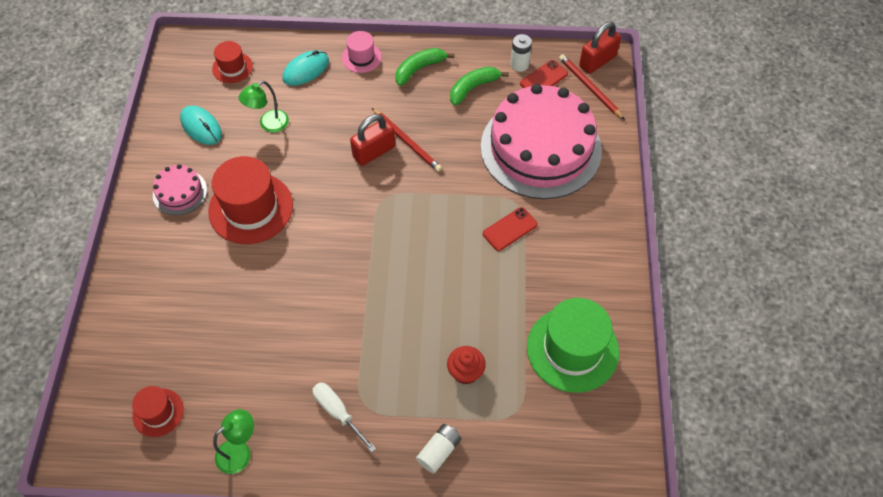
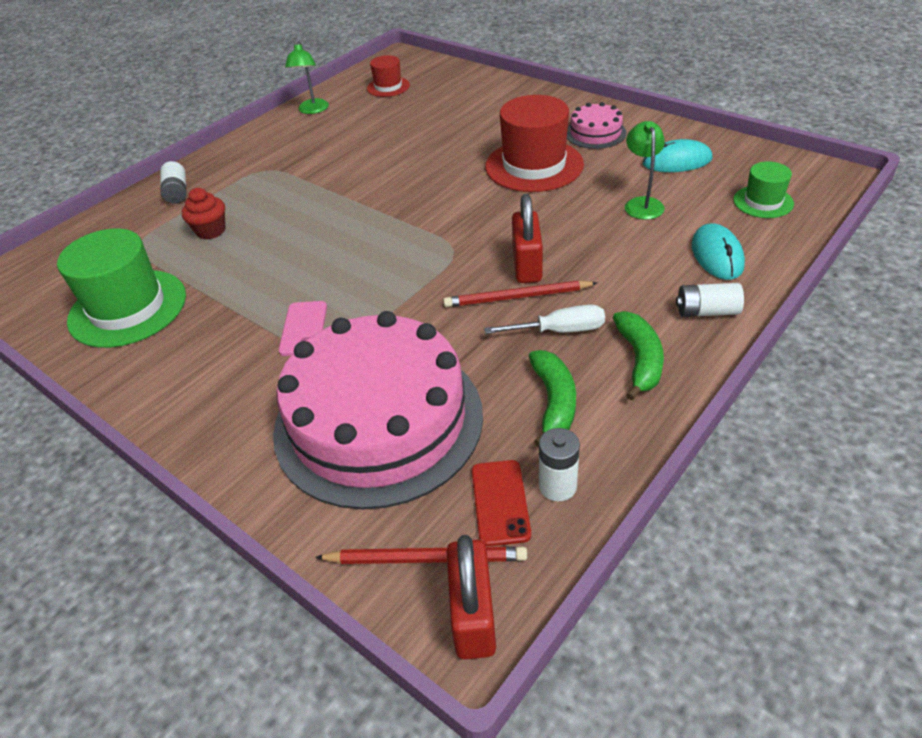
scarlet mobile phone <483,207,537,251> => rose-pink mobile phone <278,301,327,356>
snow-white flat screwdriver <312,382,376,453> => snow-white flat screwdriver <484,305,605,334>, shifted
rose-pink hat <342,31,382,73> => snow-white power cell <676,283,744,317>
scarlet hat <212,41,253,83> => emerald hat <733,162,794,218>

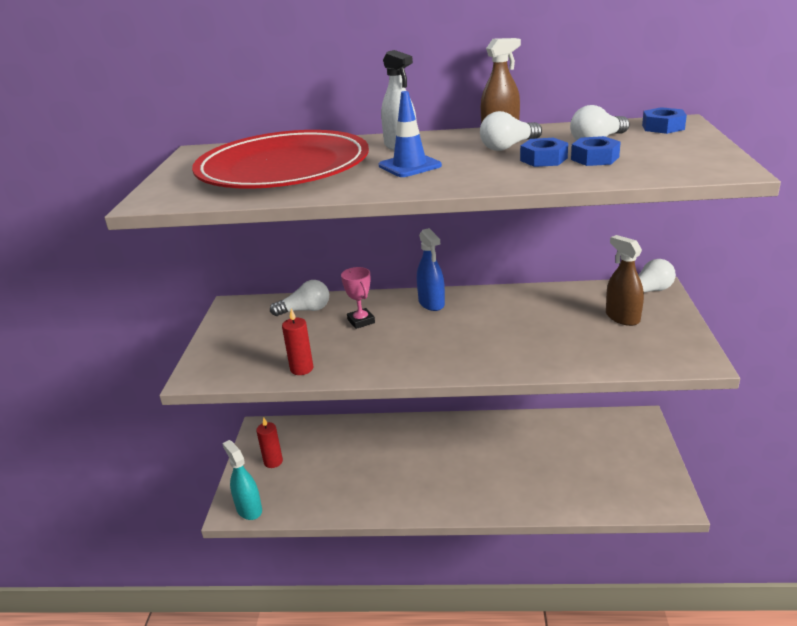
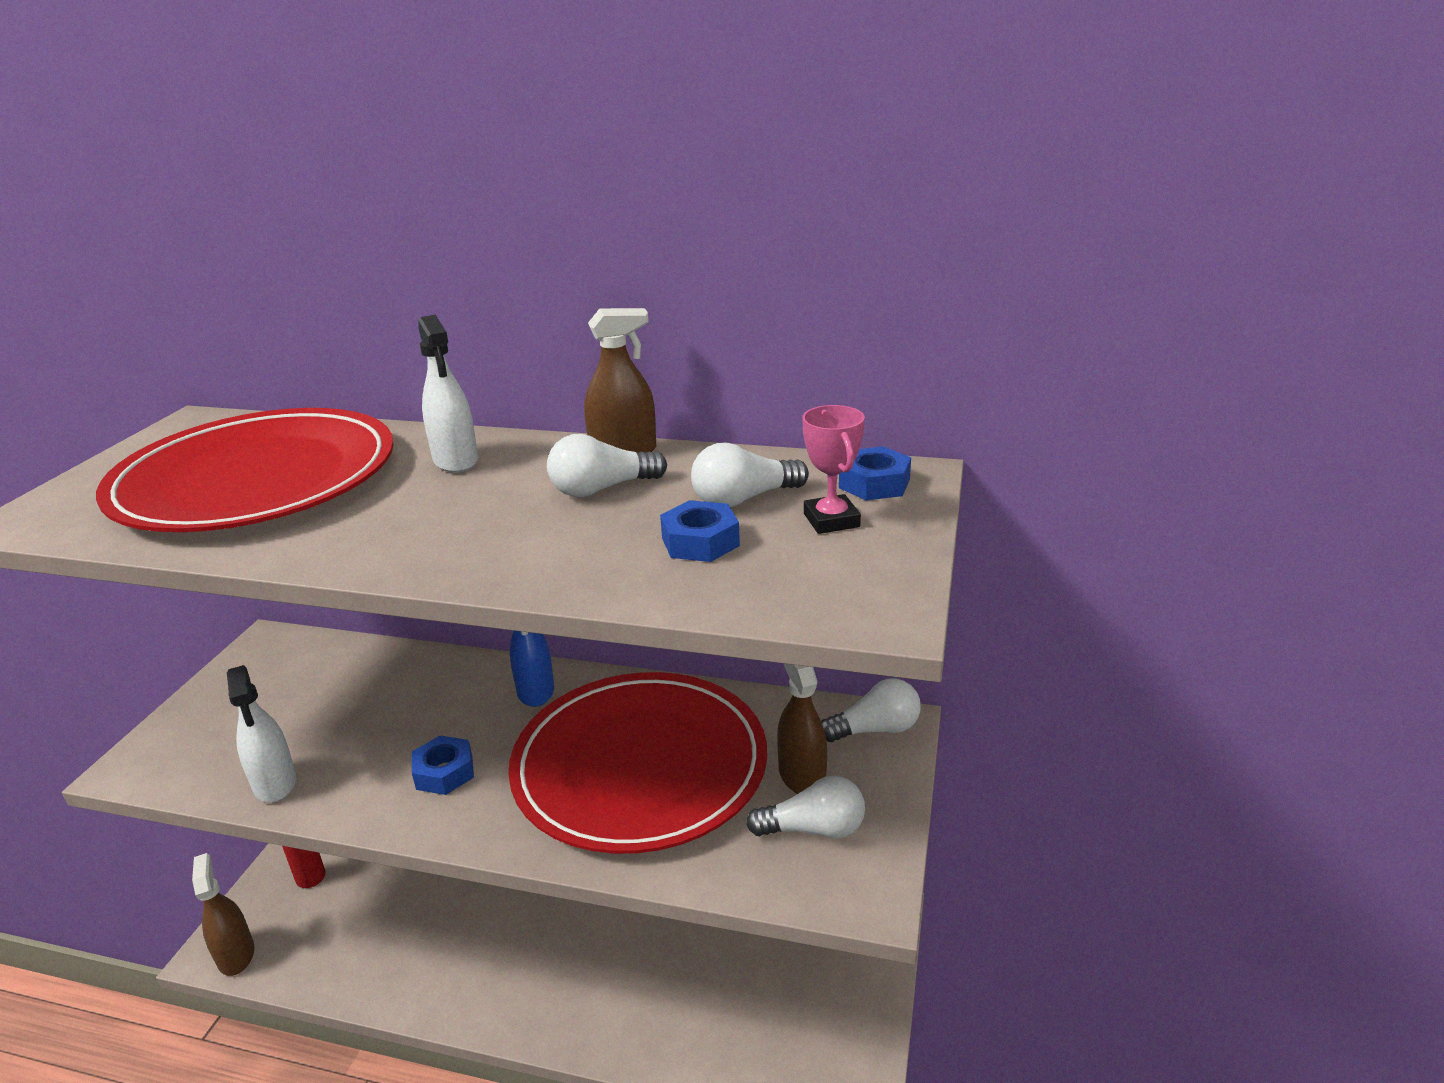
teal sprayer <222,440,262,520> => russet sprayer <192,853,254,976>
scarlet wax candle <282,309,313,375> => snow-white sprayer <227,665,296,802>
blue nut <520,138,568,167> => blue nut <412,735,474,795>, shifted
nothing => scarlet dinner plate <508,672,767,854>
snow-white light bulb <270,280,329,316> => snow-white light bulb <746,776,865,839>, shifted
rose-pink trophy <341,267,375,329> => rose-pink trophy <802,405,865,534>, shifted
blue safety cone <379,91,442,177> => nothing

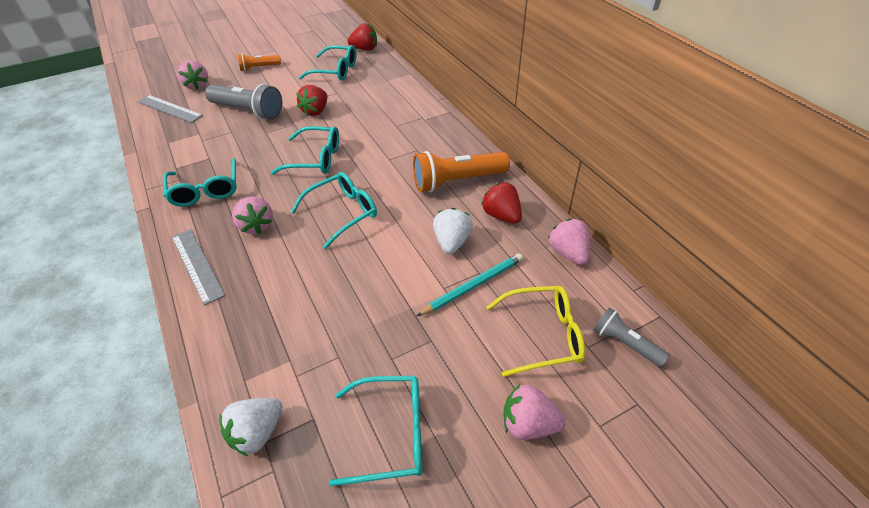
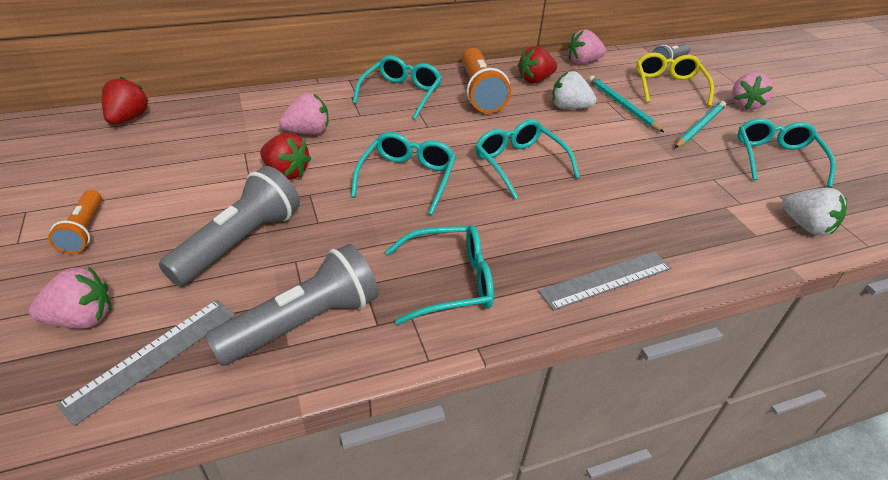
nothing => grey torch <205,244,379,366>
rose-pink strawberry <232,196,273,234> => rose-pink strawberry <279,93,328,135>, shifted
teal glasses <298,45,357,81> => teal glasses <353,55,442,120>, shifted
nothing => teal wooden pencil <675,101,726,148>

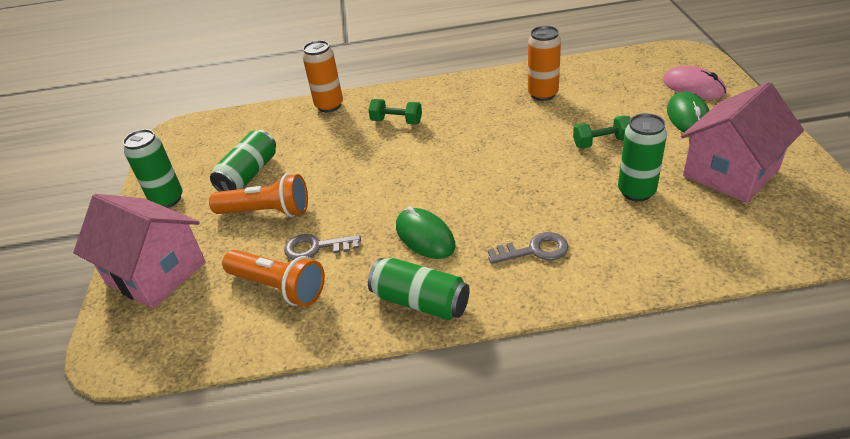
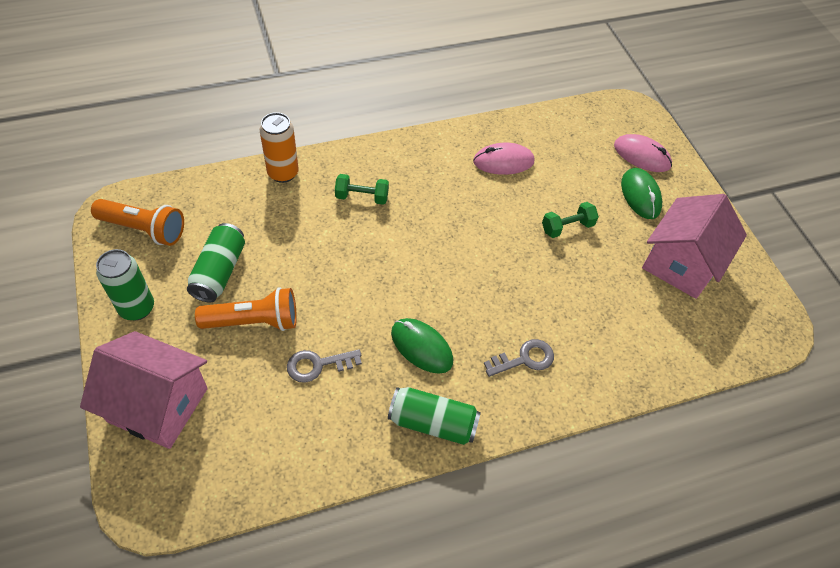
orange-coloured torch <222,250,325,307> => orange-coloured torch <91,199,184,246>, shifted
orange-coloured can <528,26,561,101> => rose-pink computer mouse <473,143,534,175>
emerald can <618,113,667,202> => nothing

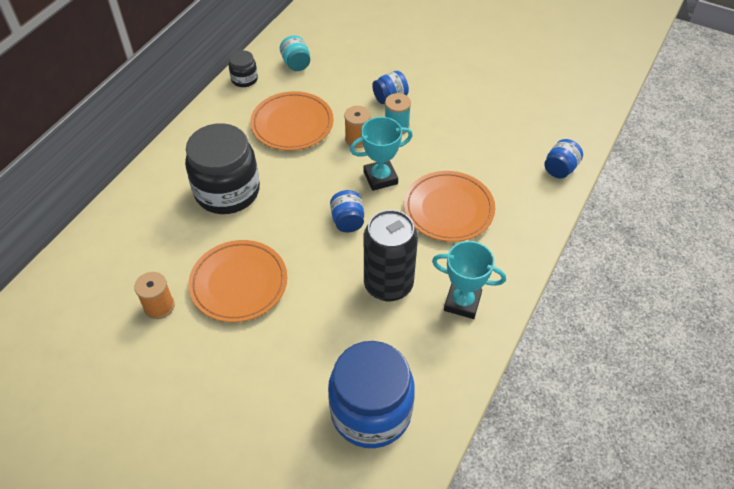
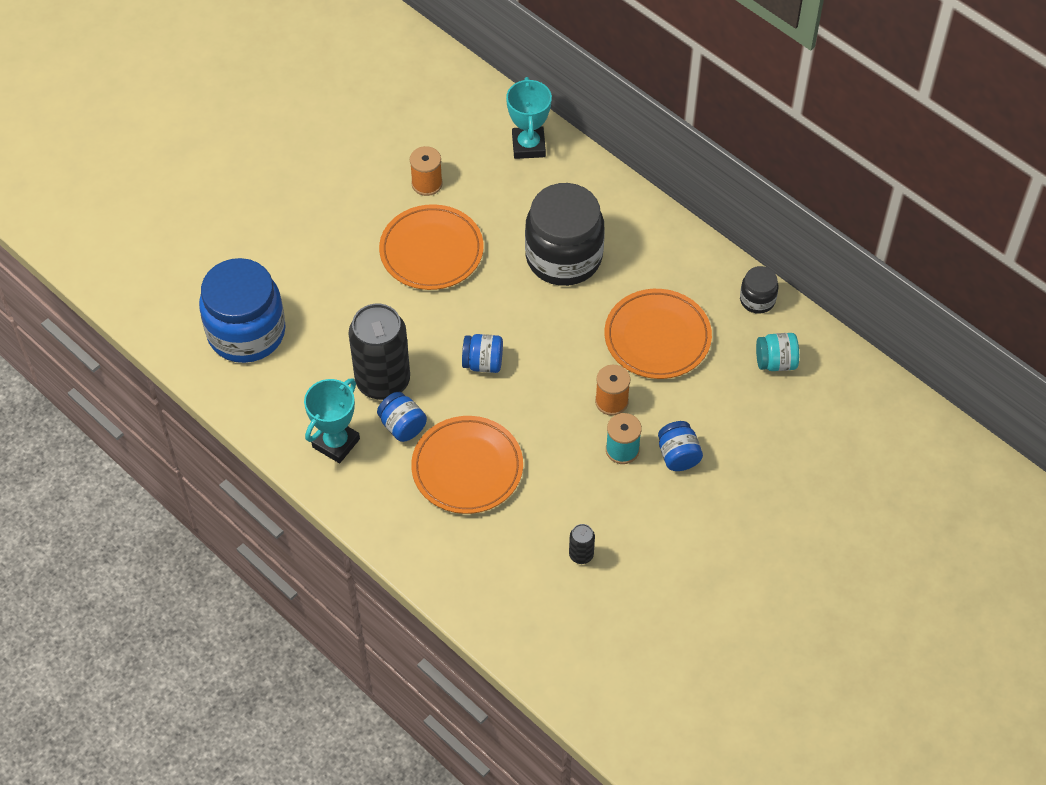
blue jar <544,139,583,179> => blue jar <377,392,427,442>, shifted
teal trophy <350,117,413,191> => teal trophy <506,77,552,159>, shifted
nothing => black can <569,524,595,564>

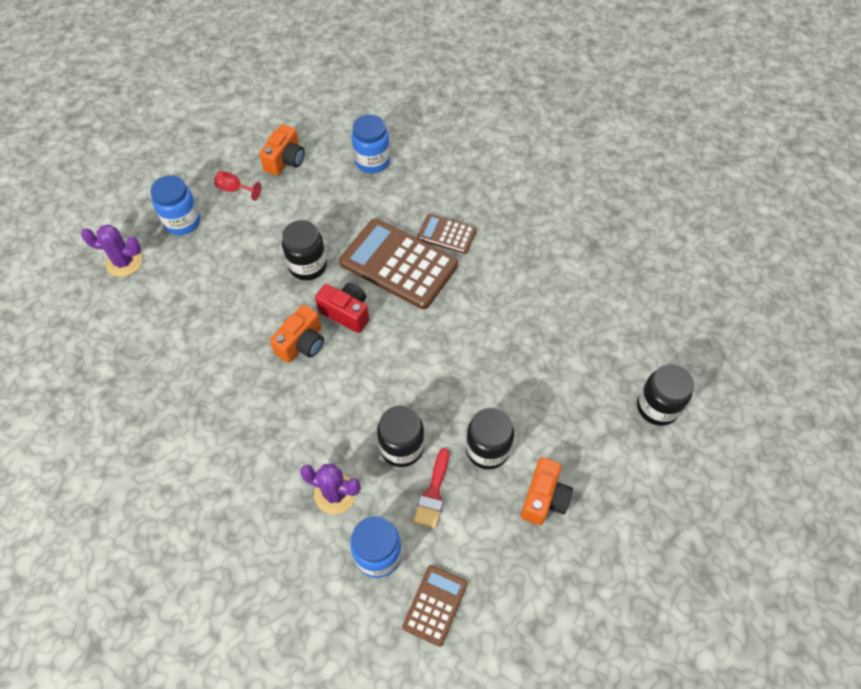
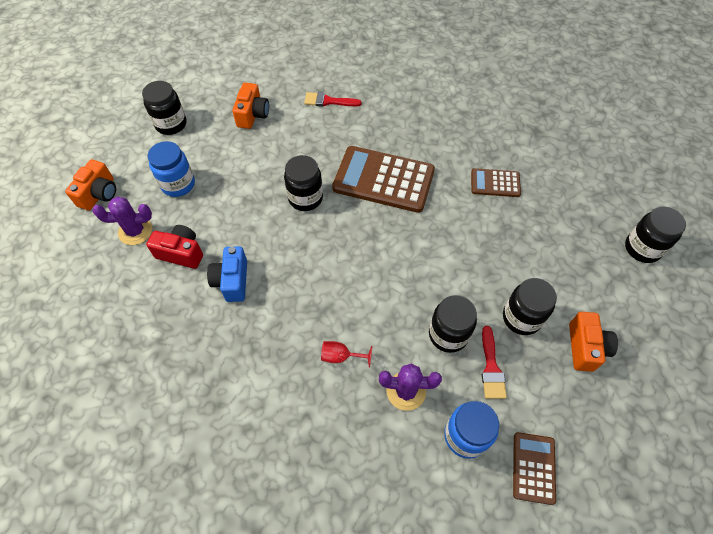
orange-coloured photo camera <270,305,324,363> => orange-coloured photo camera <65,159,116,210>, shifted
nothing => black jar <142,81,187,135>
scarlet photo camera <315,283,369,333> => scarlet photo camera <146,225,203,269>, shifted
nothing => blue photo camera <207,246,247,302>
blue jar <352,115,390,173> => scarlet paintbrush <304,92,362,107>
scarlet chalice <214,171,262,201> => scarlet chalice <321,341,372,368>, shifted
russet adding machine <417,214,477,254> => russet adding machine <471,168,521,197>, shifted

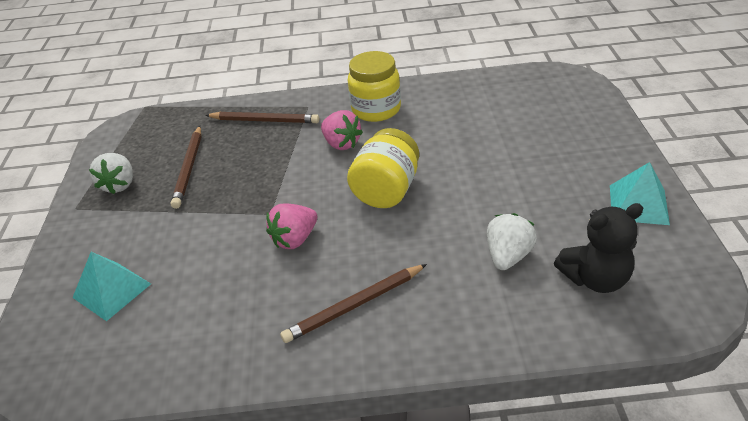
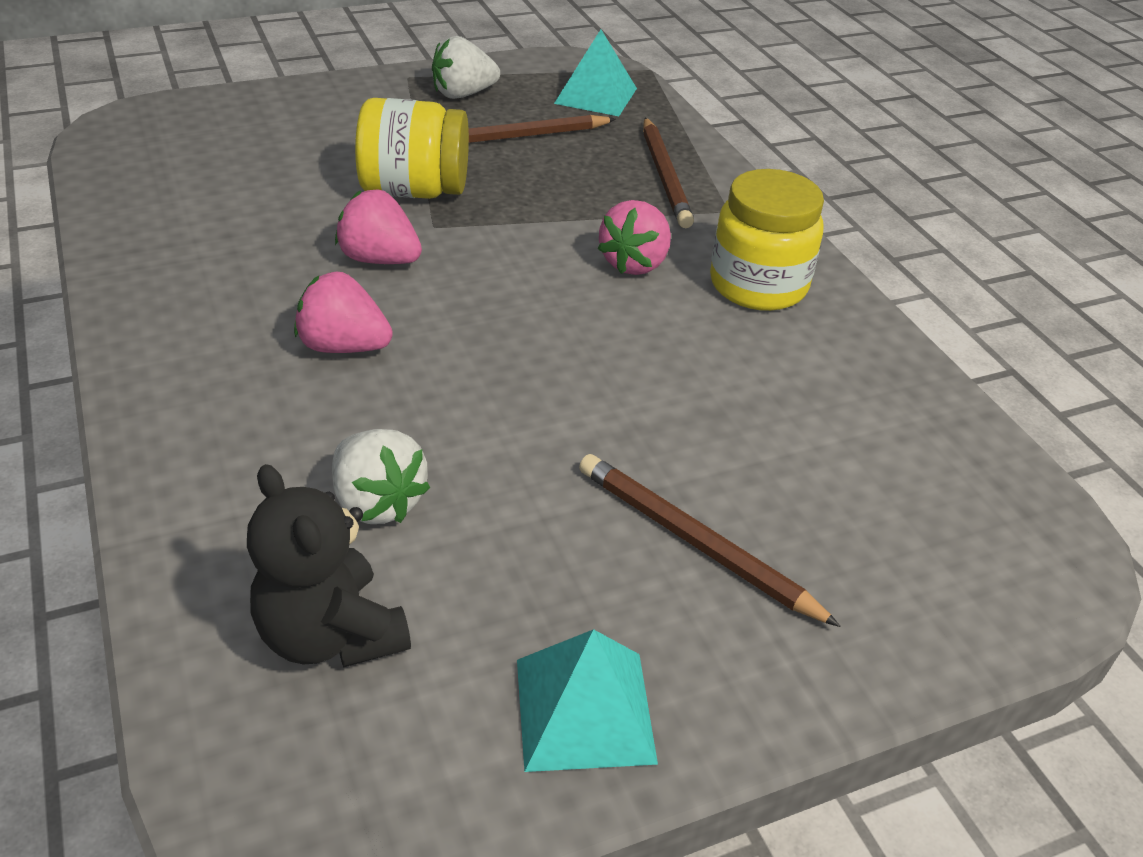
nothing => rose-pink strawberry <294,272,393,353>
snow-white strawberry <487,213,537,270> => snow-white strawberry <332,429,430,524>, 45 degrees clockwise
golden jar <347,128,419,208> => golden jar <355,98,469,199>, shifted
teal solid pyramid <73,252,151,321> => teal solid pyramid <554,30,637,116>, shifted
russet wooden pencil <280,264,427,343> => russet wooden pencil <579,454,841,627>, shifted

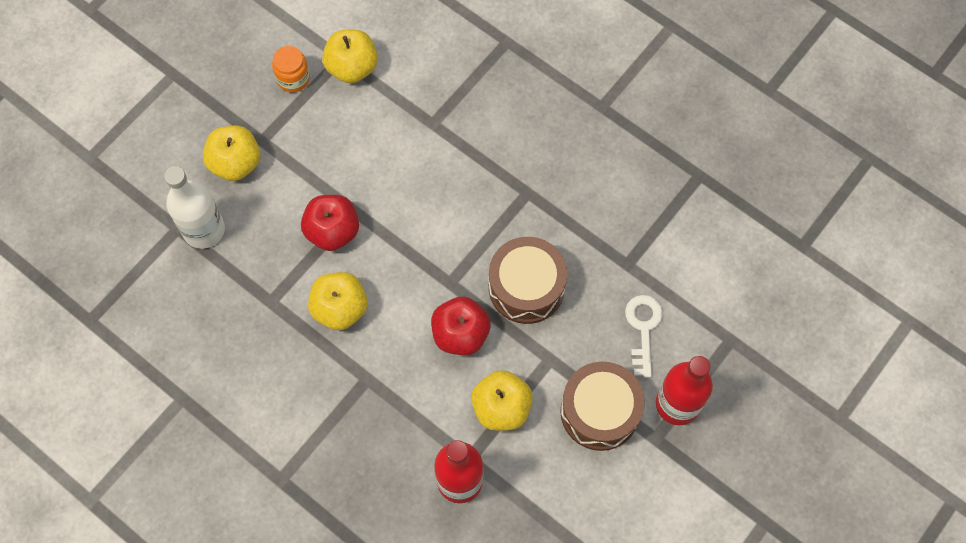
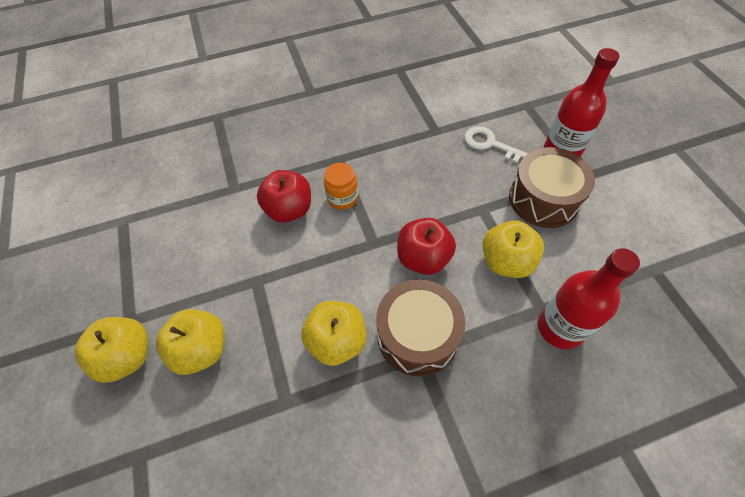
golden toy apple <322,29,378,83> => golden toy apple <156,309,225,375>, shifted
scarlet toy apple <301,195,359,251> => scarlet toy apple <257,170,311,223>, shifted
orange-coloured jar <272,46,310,92> => orange-coloured jar <324,163,358,210>, shifted
russet drum <489,237,567,324> => russet drum <376,279,465,377>, shifted
snow-white bottle <164,166,225,249> => nothing

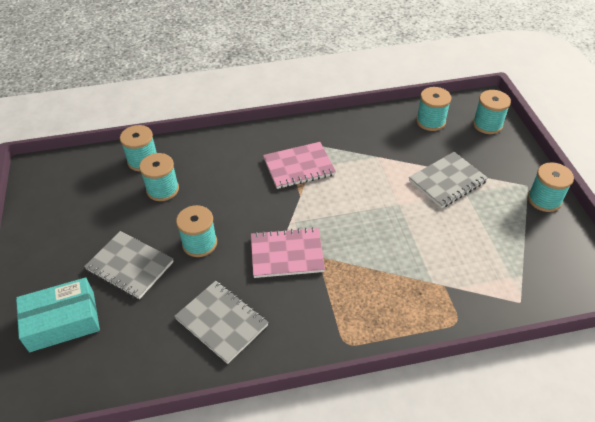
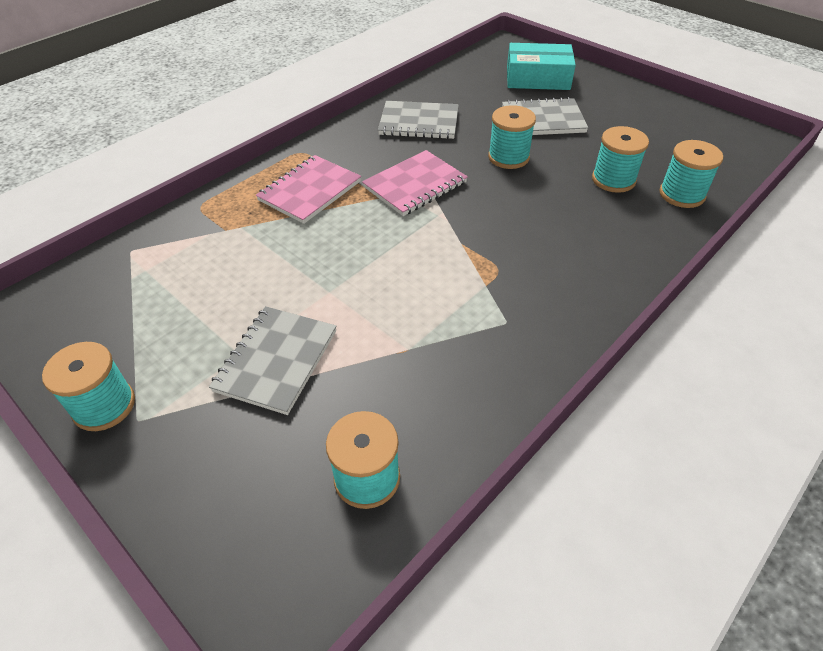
rose-pink notebook <263,142,336,189> => rose-pink notebook <256,155,361,224>, shifted
teal package <16,277,100,352> => teal package <507,43,576,90>, 60 degrees clockwise
teal spool <473,90,511,134> => nothing

